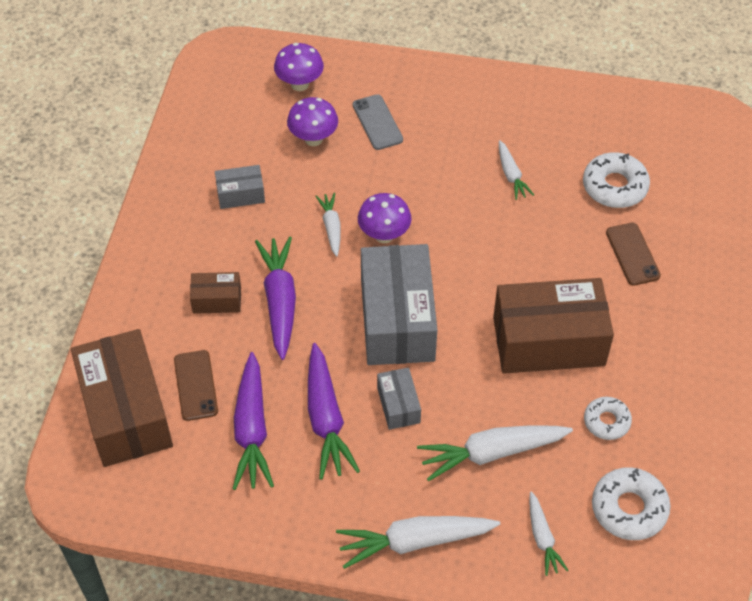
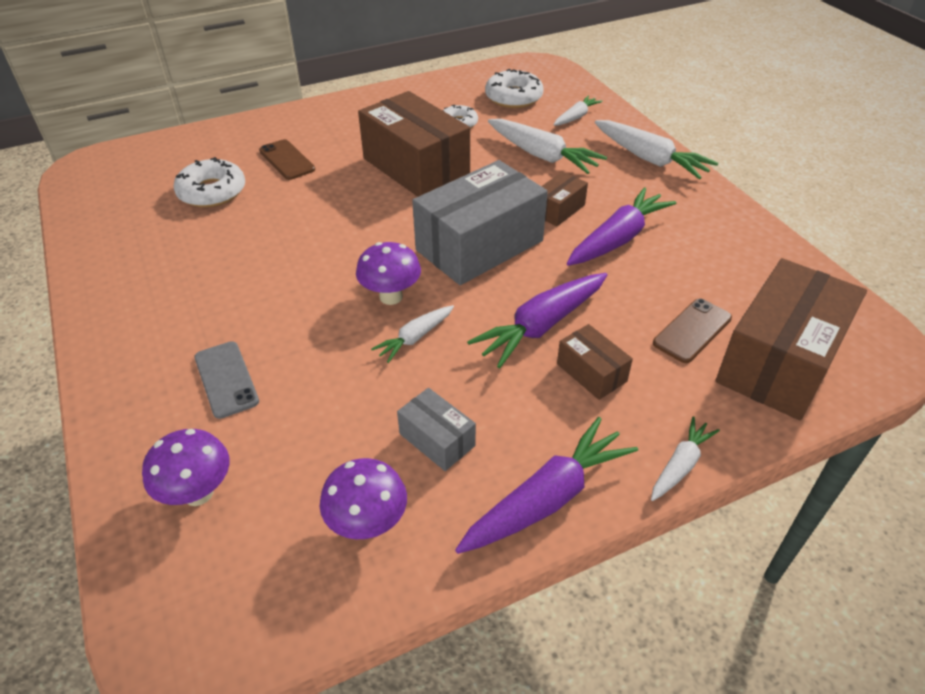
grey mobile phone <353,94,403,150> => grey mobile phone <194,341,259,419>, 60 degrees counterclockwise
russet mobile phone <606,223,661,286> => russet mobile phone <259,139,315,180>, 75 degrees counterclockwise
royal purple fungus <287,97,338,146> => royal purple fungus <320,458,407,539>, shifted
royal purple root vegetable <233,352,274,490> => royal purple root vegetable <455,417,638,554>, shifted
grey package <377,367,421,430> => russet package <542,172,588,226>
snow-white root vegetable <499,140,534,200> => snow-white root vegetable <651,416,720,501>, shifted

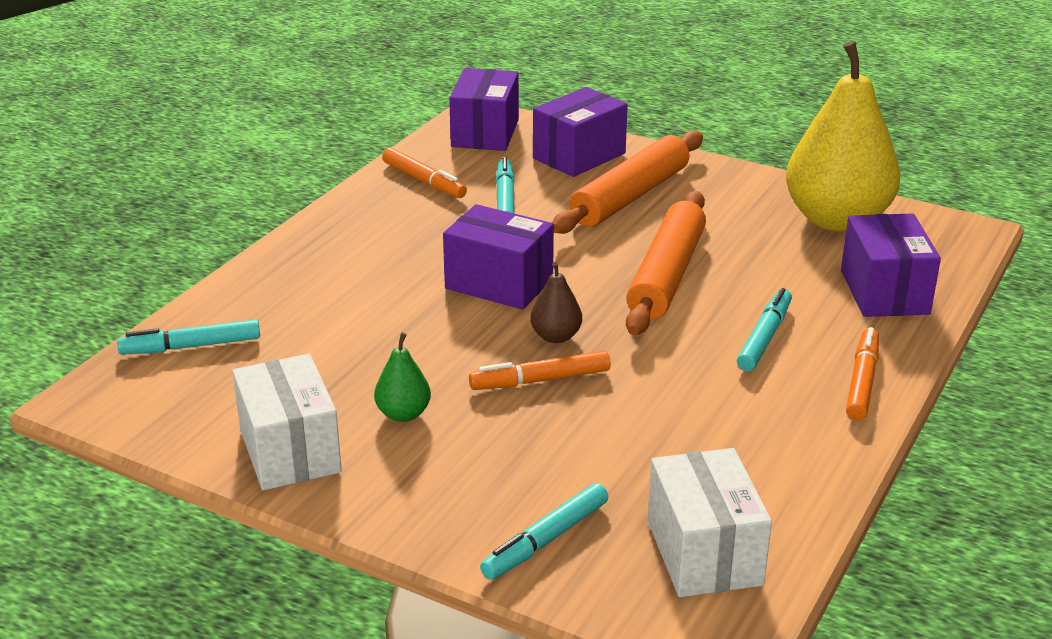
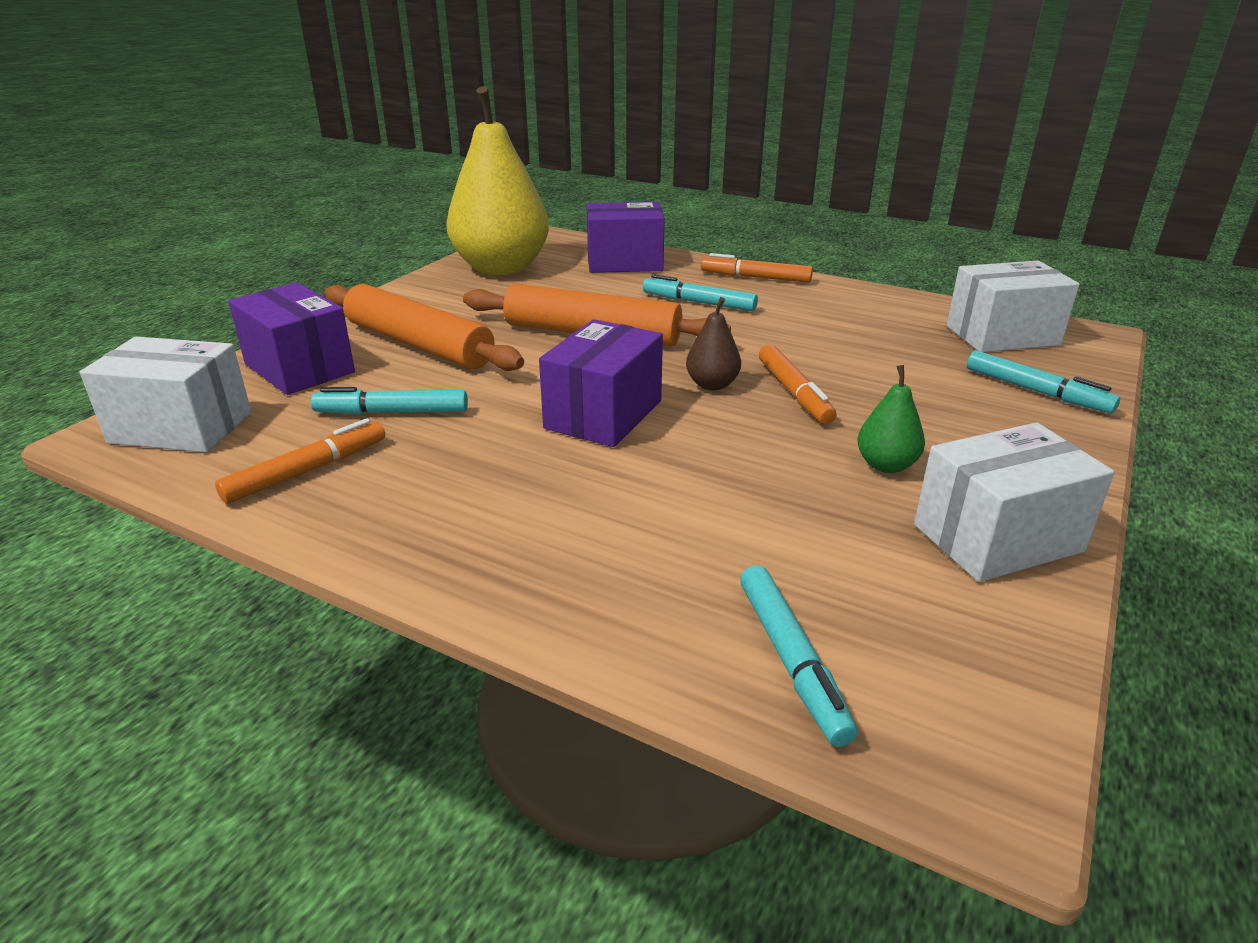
royal purple package <449,68,519,151> => snow-white package <80,337,251,452>

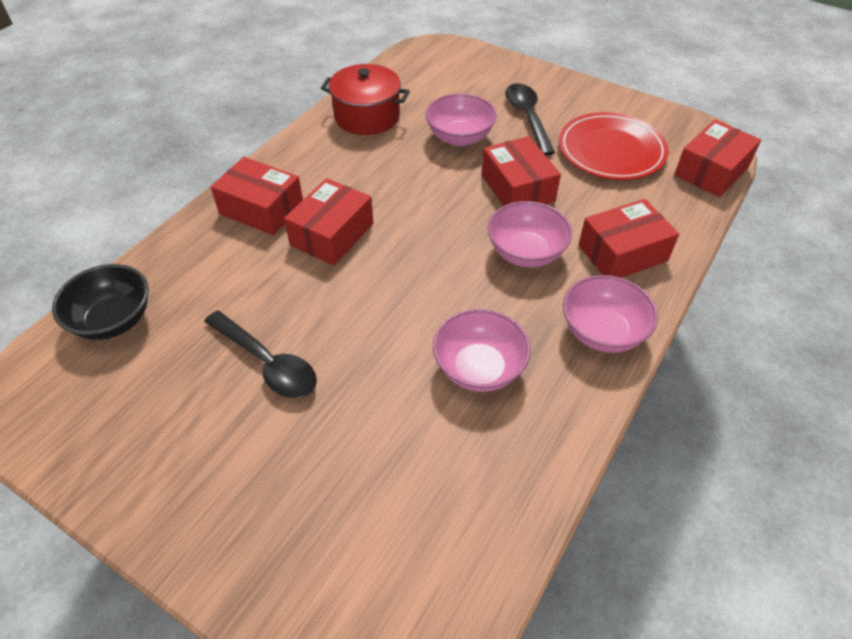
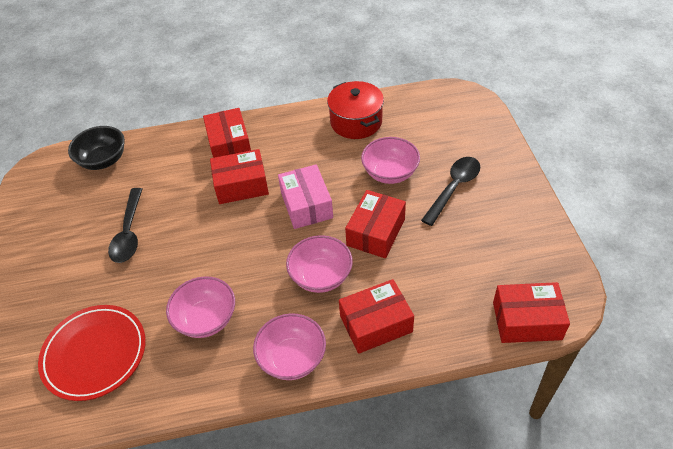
scarlet dinner plate <559,112,669,180> => scarlet dinner plate <38,305,146,401>, shifted
nothing => rose-pink package <278,164,333,229>
scarlet package <578,199,679,278> => scarlet package <339,279,414,354>, 45 degrees counterclockwise

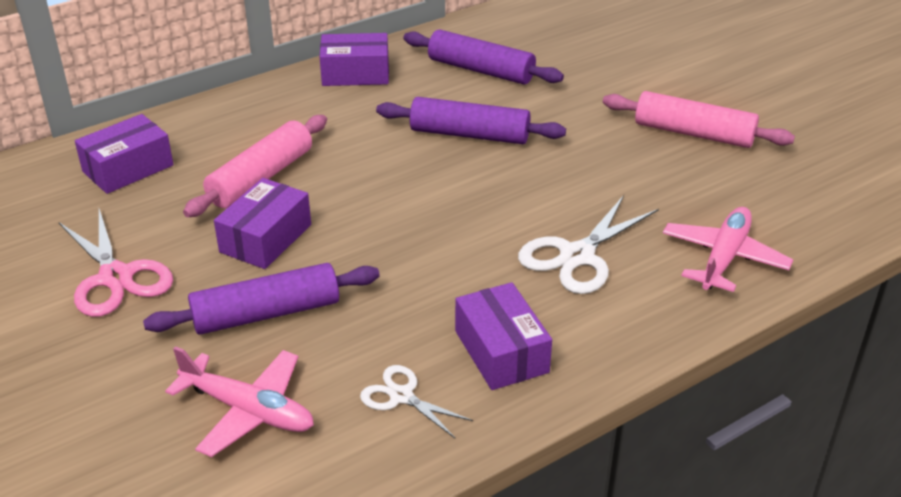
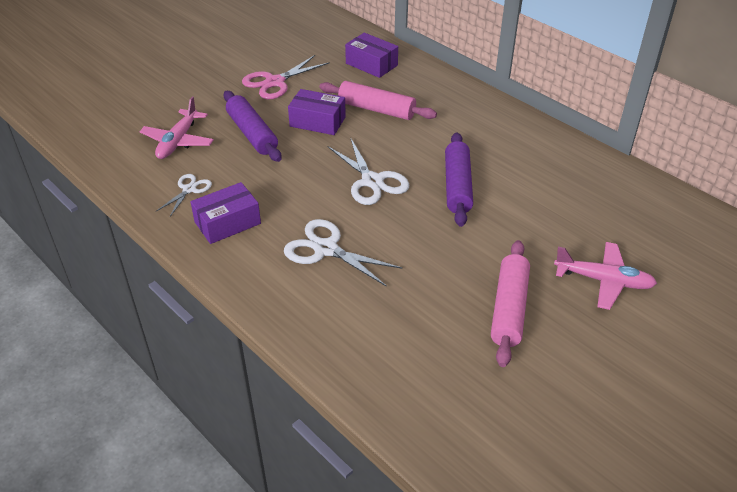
nothing => snow-white shears <327,137,410,205>
rose-pink toy plane <663,207,793,292> => rose-pink toy plane <554,242,657,310>, shifted
royal purple package <320,33,389,86> => nothing
royal purple dough roller <403,30,564,85> => nothing

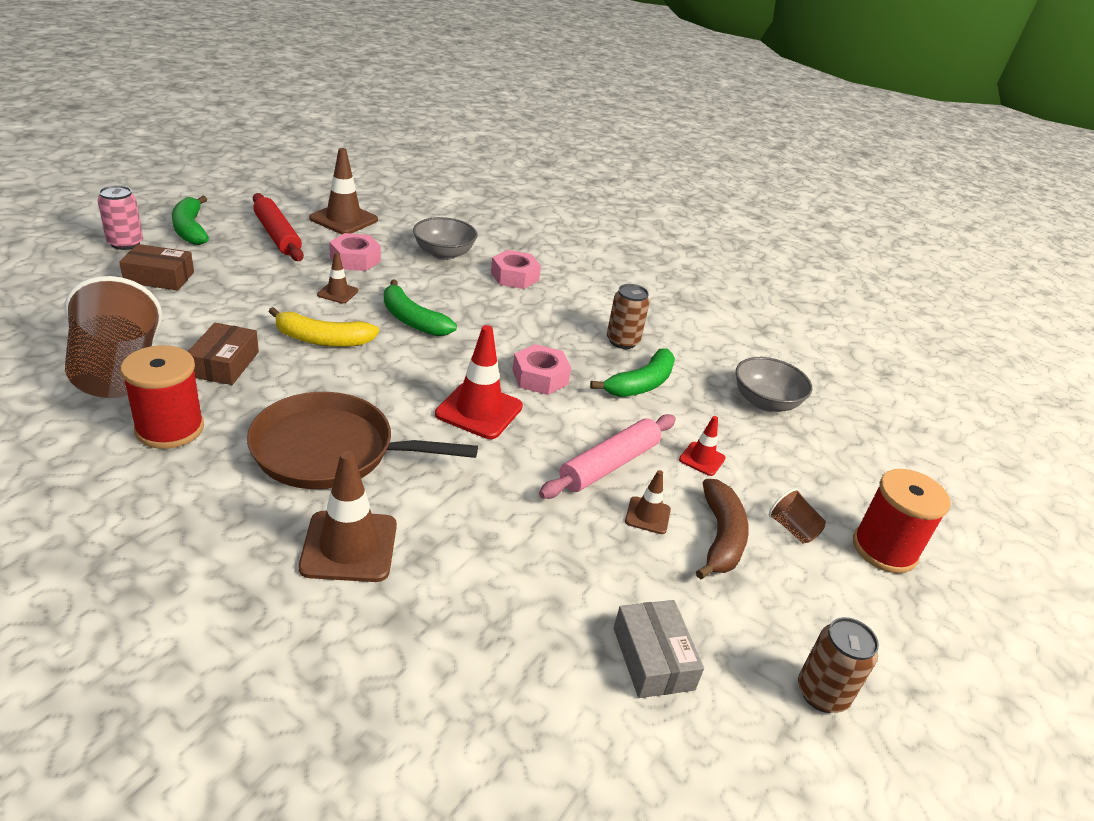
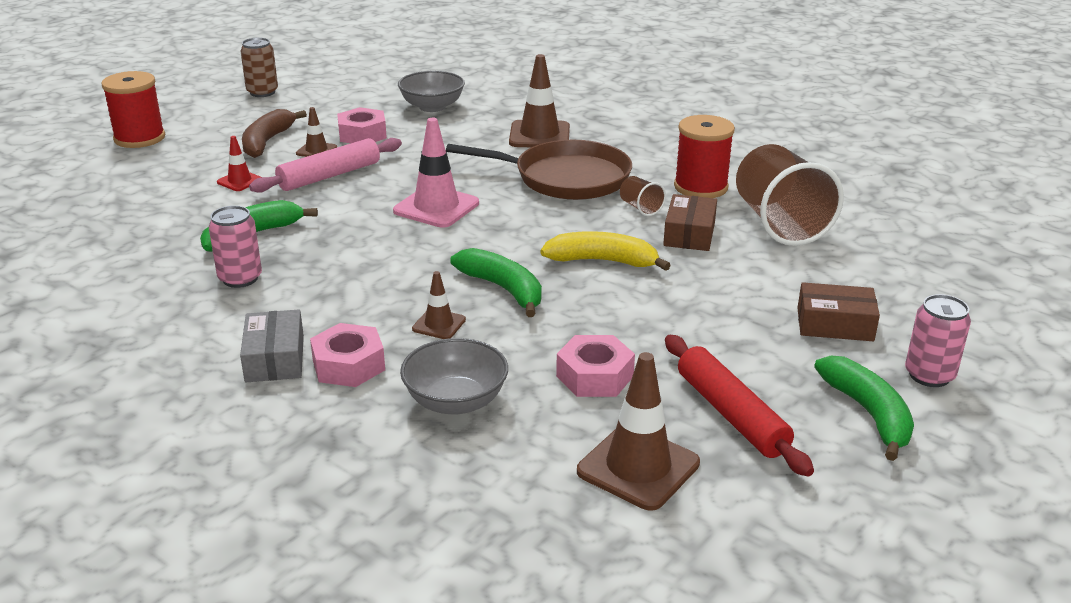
russet can <607,284,650,349> => rose-pink can <209,206,262,288>
grey package <614,600,704,698> => grey package <240,310,304,382>, shifted
rose-pink nut <512,344,571,395> => rose-pink nut <337,107,387,143>, shifted
scarlet safety cone <435,325,523,439> => rose-pink safety cone <393,118,479,228>
grey bowl <736,357,812,412> => grey bowl <398,71,465,112>, shifted
russet safety cone <317,252,358,304> => russet safety cone <412,271,466,339>, shifted
russet tumbler <769,488,826,543> => russet tumbler <620,176,666,216>, shifted

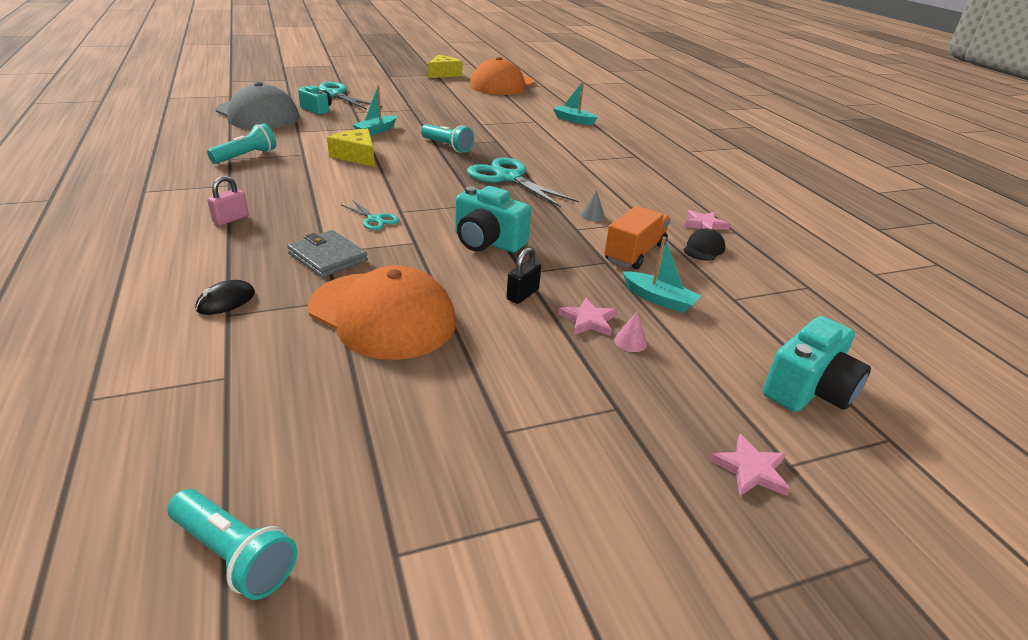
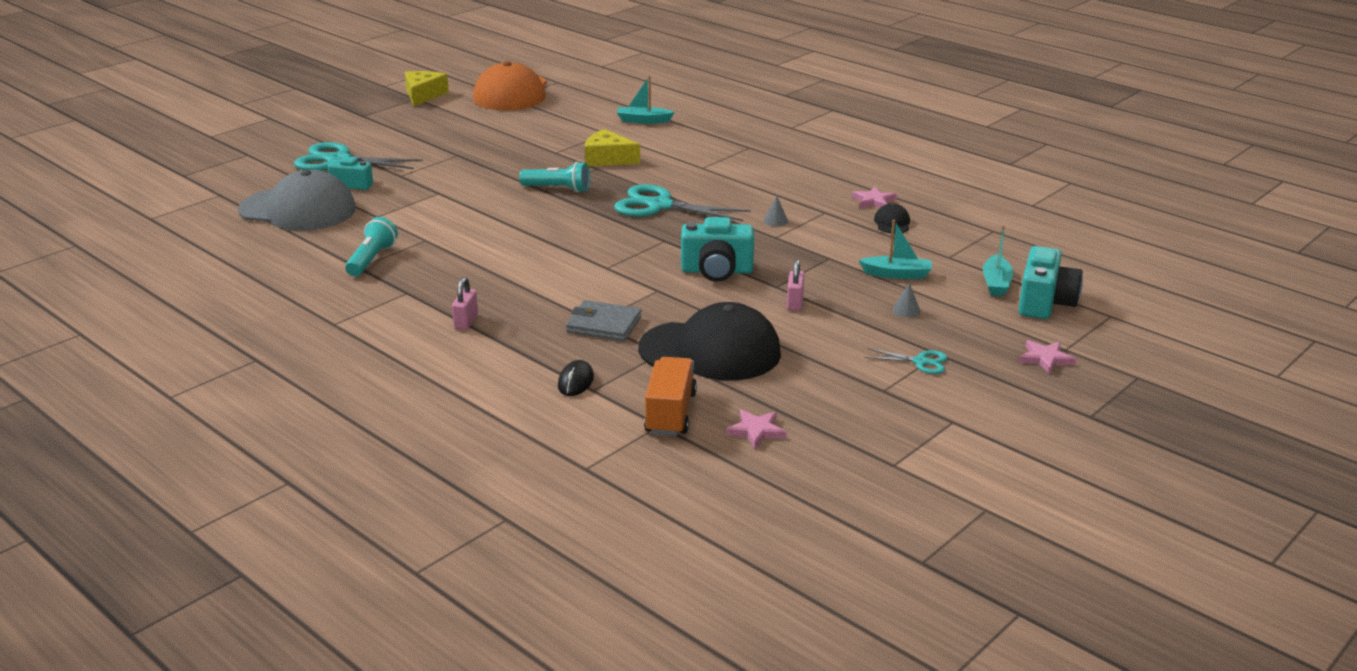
golden cheese wedge <327,129,375,167> => golden cheese wedge <585,129,640,166>, shifted
orange-coloured cap <308,266,456,360> => black cap <638,302,781,380>
orange-coloured toy truck <604,206,671,270> => orange-coloured toy truck <644,357,697,436>, shifted
rose-pink star shape <558,297,617,336> => rose-pink star shape <726,410,787,449>, shifted
black padlock <506,248,541,304> => rose-pink padlock <787,259,805,311>
teal shears <342,200,399,230> => teal shears <865,348,947,374>, shifted
rose-pink solid cone <614,311,647,352> => grey solid cone <893,283,921,318>
teal boat <353,86,397,135> => teal boat <983,225,1013,296>, shifted
teal torch <167,489,297,600> => nothing

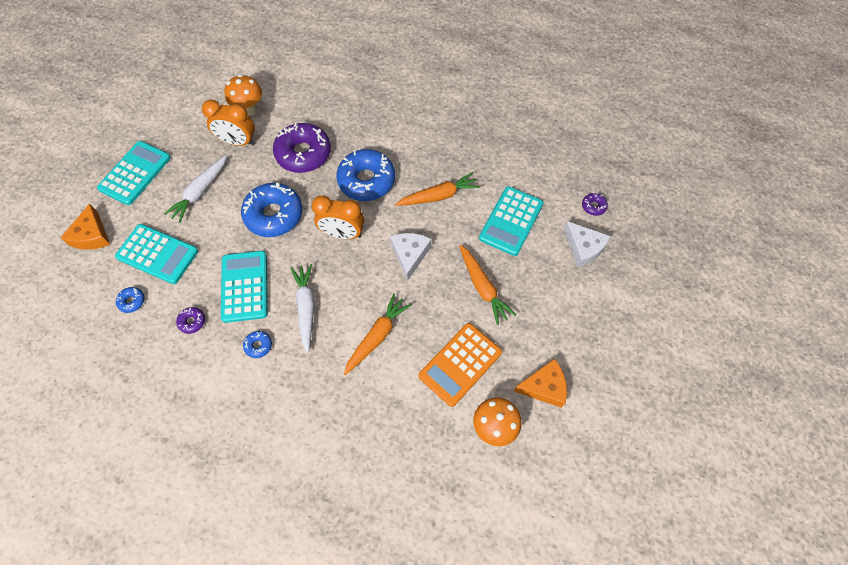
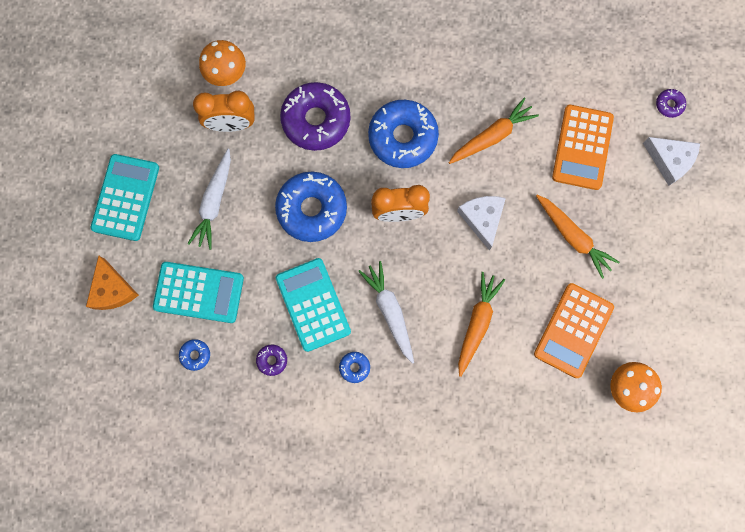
teal adding machine <479,186,543,256> => orange-coloured adding machine <552,105,614,190>
orange-coloured cheese wedge <514,359,567,408> => nothing

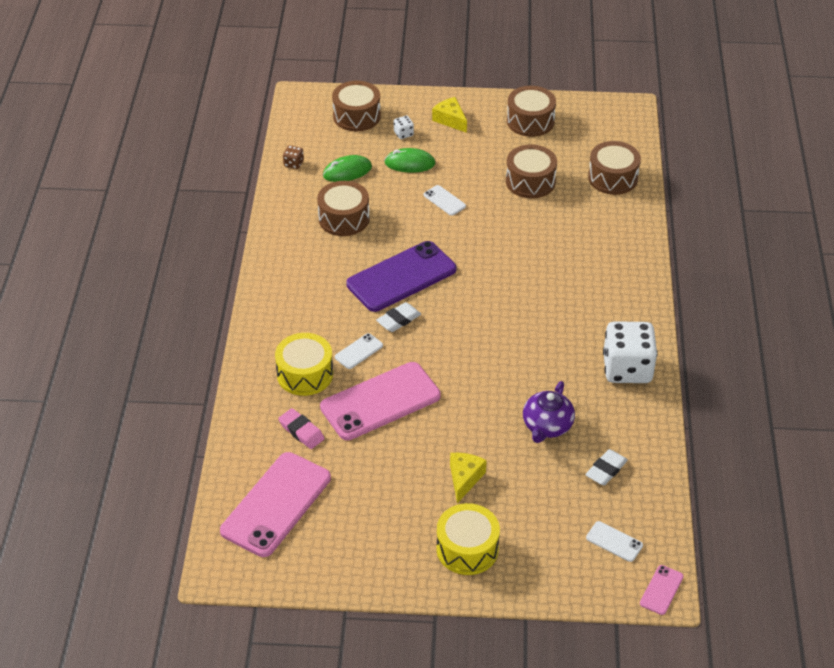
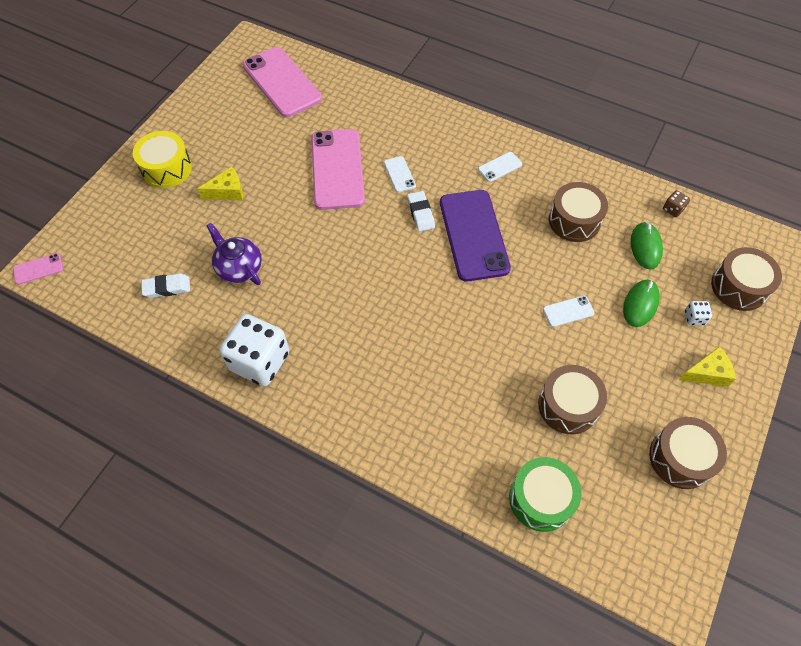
rose-pink mobile phone <640,565,684,615> => rose-pink mobile phone <13,253,63,285>, 75 degrees counterclockwise
snow-white gum eraser <585,449,628,485> => snow-white gum eraser <141,273,190,298>, 75 degrees counterclockwise
golden cheese wedge <450,453,487,503> => golden cheese wedge <197,167,243,200>, 60 degrees counterclockwise
snow-white mobile phone <586,521,643,562> => snow-white mobile phone <478,152,522,182>, shifted
russet drum <588,141,641,195> => emerald drum <509,457,582,532>
golden drum <275,333,333,396> => nothing
rose-pink gum eraser <278,408,325,449> => nothing

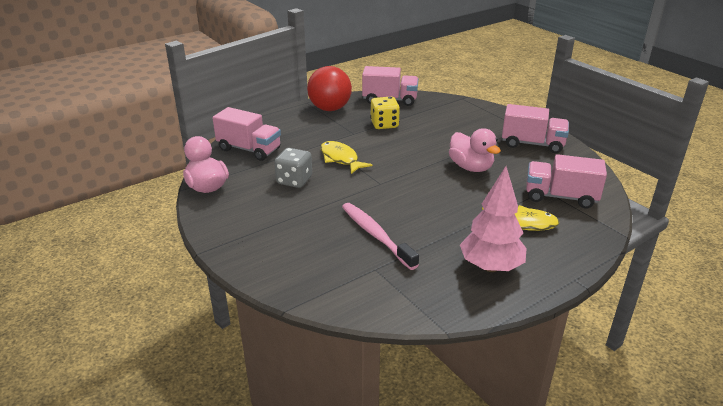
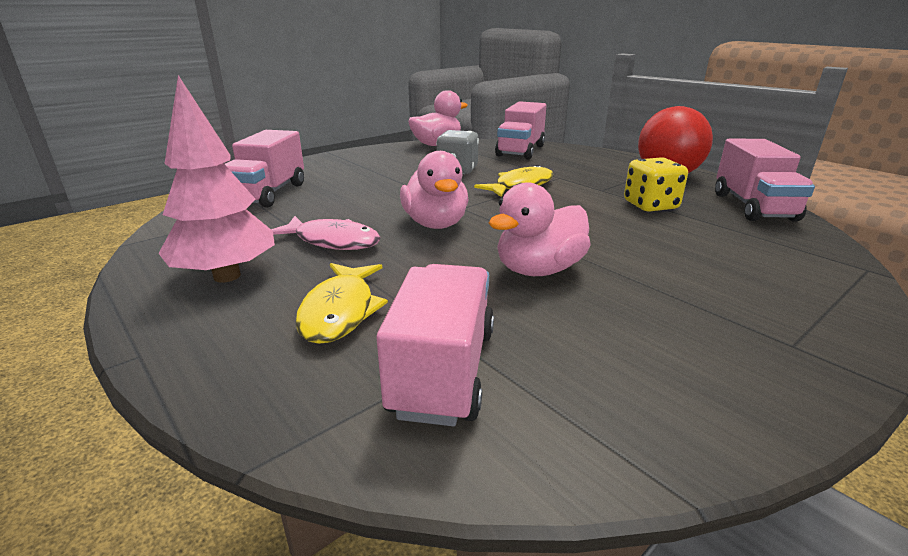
rose-pink toy truck <502,104,569,153> => rose-pink toy truck <225,130,304,208>, shifted
nothing => rose-pink toy fish <271,216,381,250>
nothing => rose-pink toy duck <400,151,468,229>
rose-pink tooth brush <342,203,419,270> => nothing

